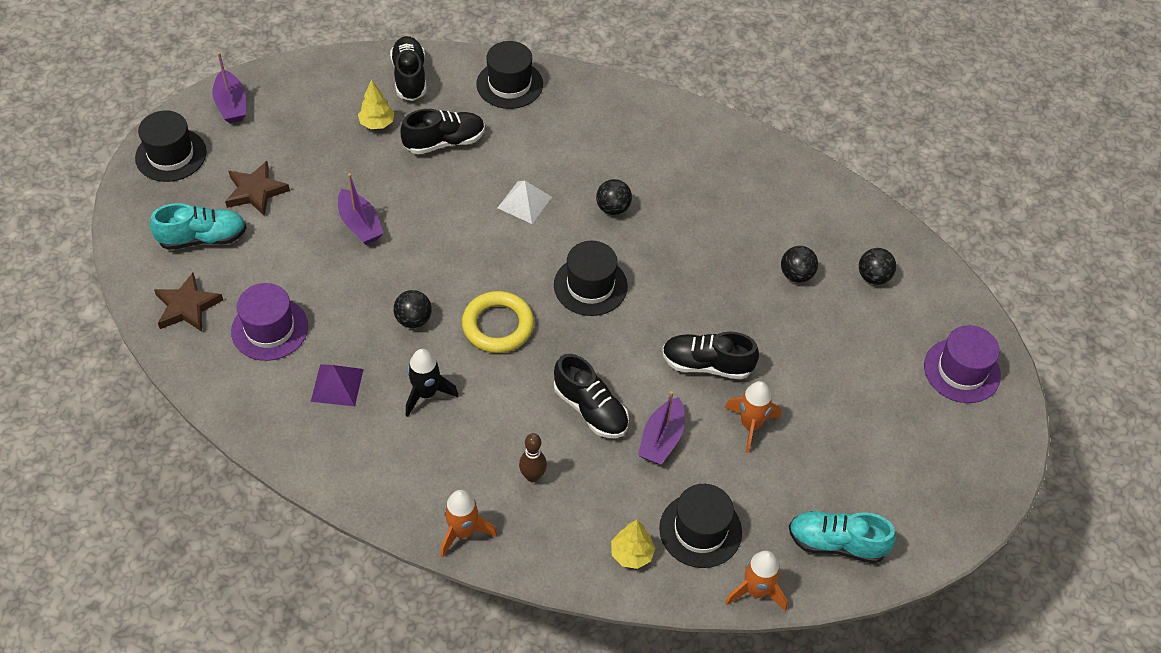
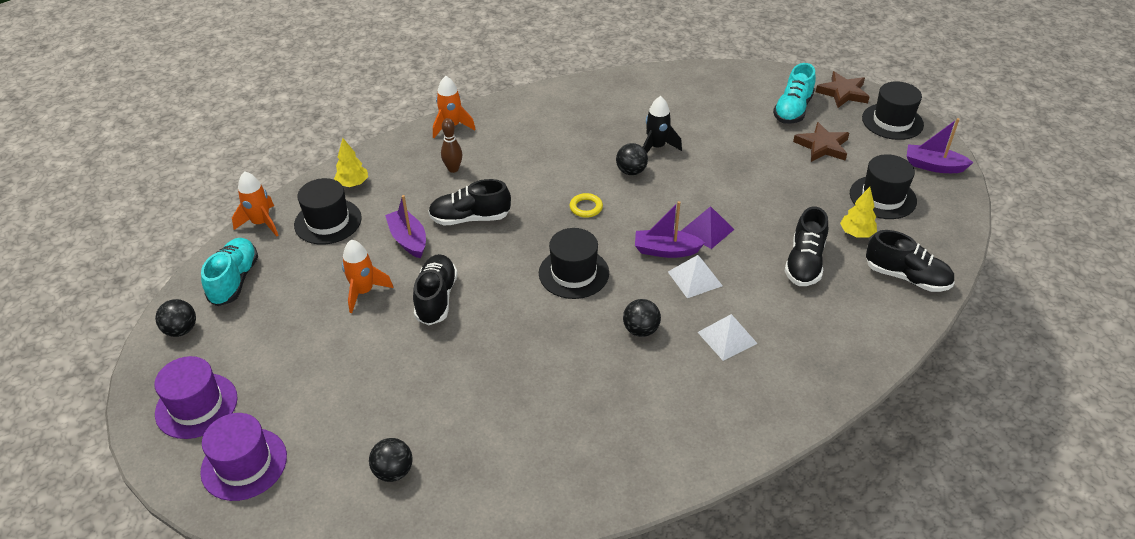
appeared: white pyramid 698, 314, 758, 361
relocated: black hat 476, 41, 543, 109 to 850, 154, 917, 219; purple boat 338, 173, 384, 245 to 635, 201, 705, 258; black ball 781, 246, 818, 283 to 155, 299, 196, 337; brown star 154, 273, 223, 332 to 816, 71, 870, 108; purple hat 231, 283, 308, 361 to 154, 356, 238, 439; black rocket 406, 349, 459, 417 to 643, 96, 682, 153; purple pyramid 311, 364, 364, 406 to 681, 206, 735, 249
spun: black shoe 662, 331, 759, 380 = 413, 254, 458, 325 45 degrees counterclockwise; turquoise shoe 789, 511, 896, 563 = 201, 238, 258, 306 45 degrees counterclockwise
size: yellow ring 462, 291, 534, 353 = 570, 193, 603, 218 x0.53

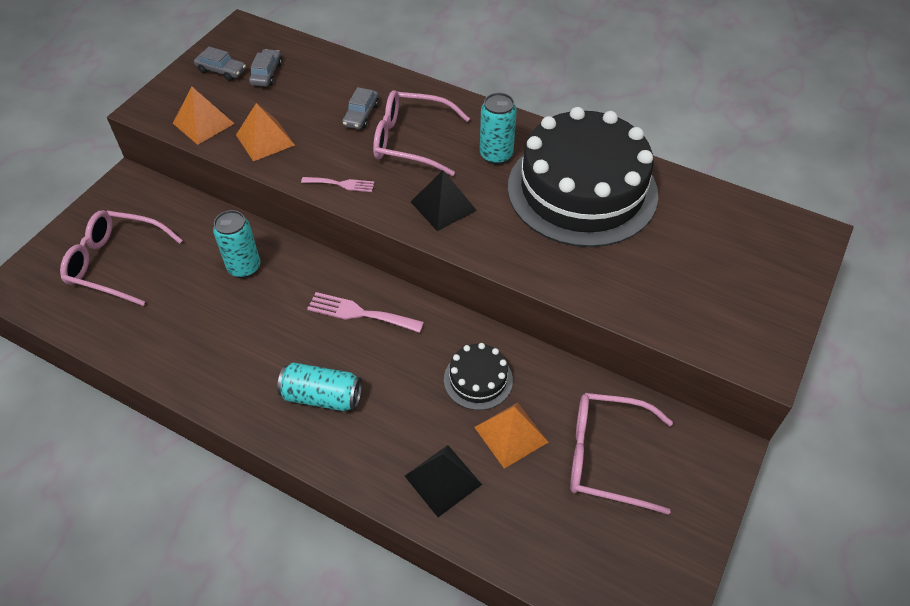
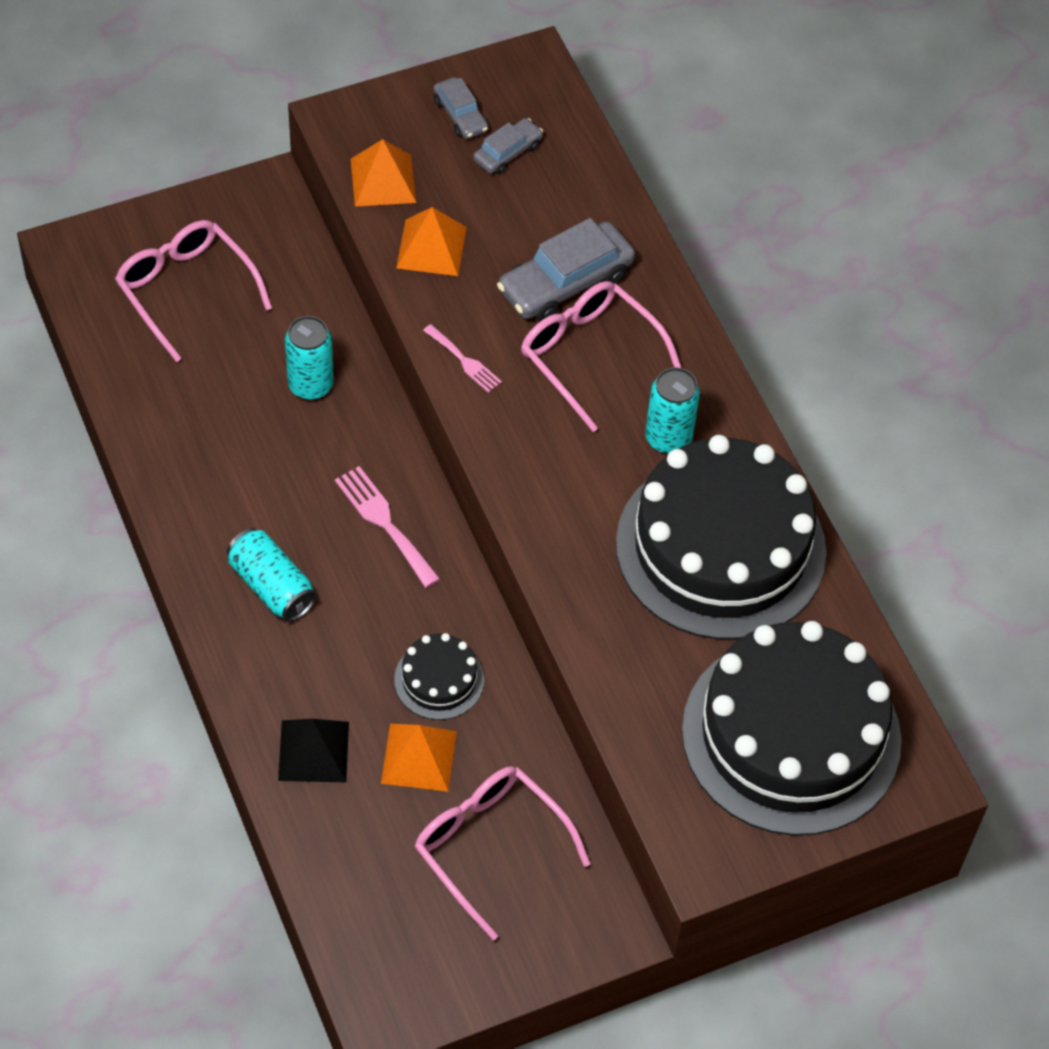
missing: black pyramid 411, 170, 477, 231
appeared: black cake 682, 621, 901, 836
size: grey car 342, 87, 379, 129 = 497, 218, 635, 321 x1.81

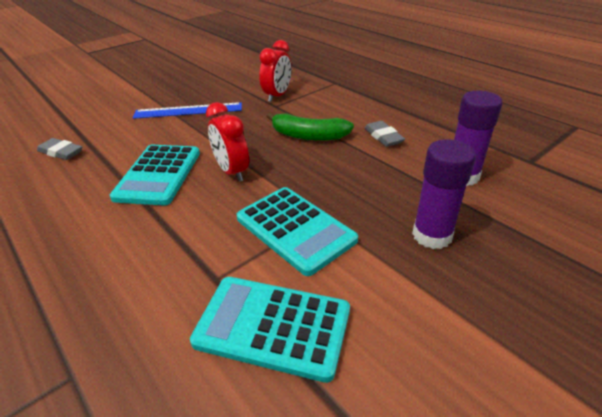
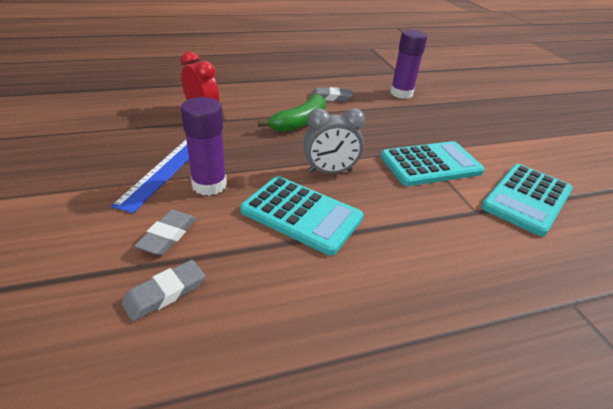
appeared: grey eraser 134, 210, 196, 256
relocated: purple glue stick 412, 140, 476, 249 to 181, 97, 227, 196
colour: red clock 206, 102, 249, 182 to grey clock 303, 108, 365, 173

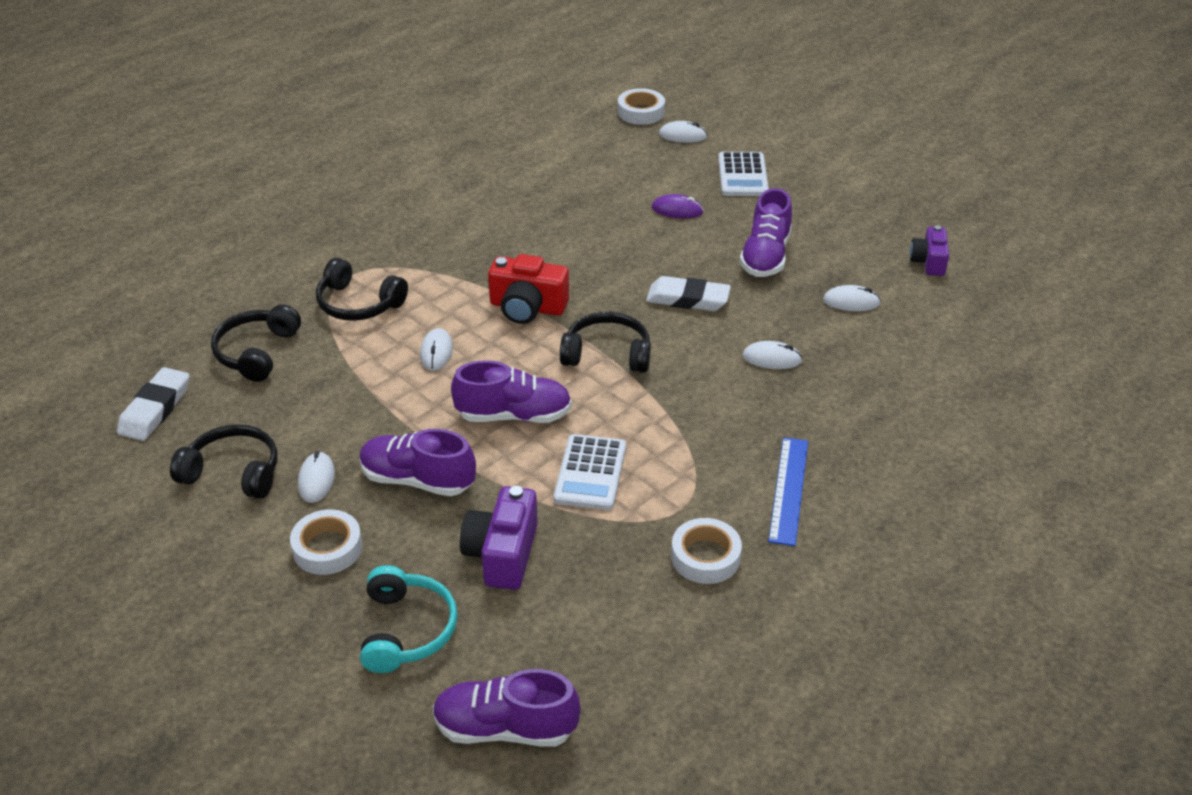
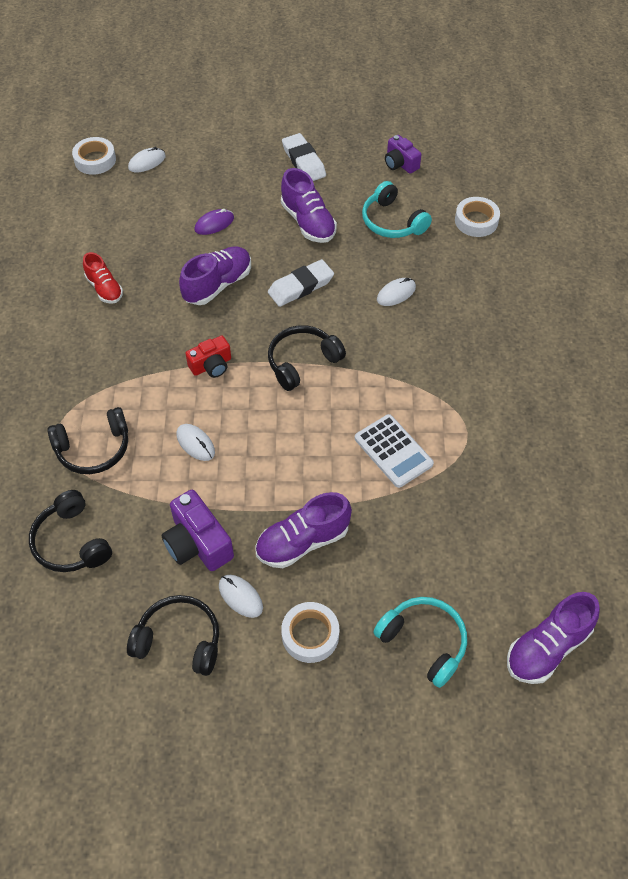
missing: white calculator 718, 152, 769, 196; blue ruler 768, 437, 808, 546
appeared: red shoe 83, 252, 123, 304
relocated: purple shoe 451, 360, 572, 423 to 179, 246, 251, 305; white eraser 117, 367, 189, 441 to 282, 133, 326, 181; purple camera 460, 486, 538, 590 to 161, 490, 234, 571; white tape 671, 518, 742, 584 to 455, 197, 500, 237
exchanged: white mouse 823, 285, 881, 311 to turquoise headphones 362, 181, 432, 238
spun: black headphones 170, 424, 278, 499 = 127, 595, 219, 676 45 degrees clockwise
size: red camera 488, 254, 569, 324 = 185, 336, 231, 378 x0.66

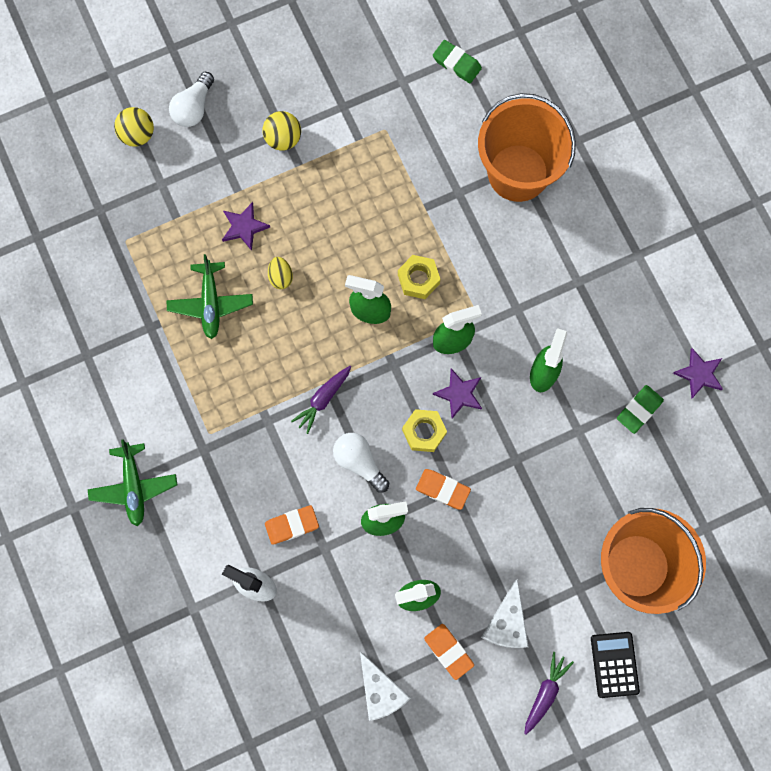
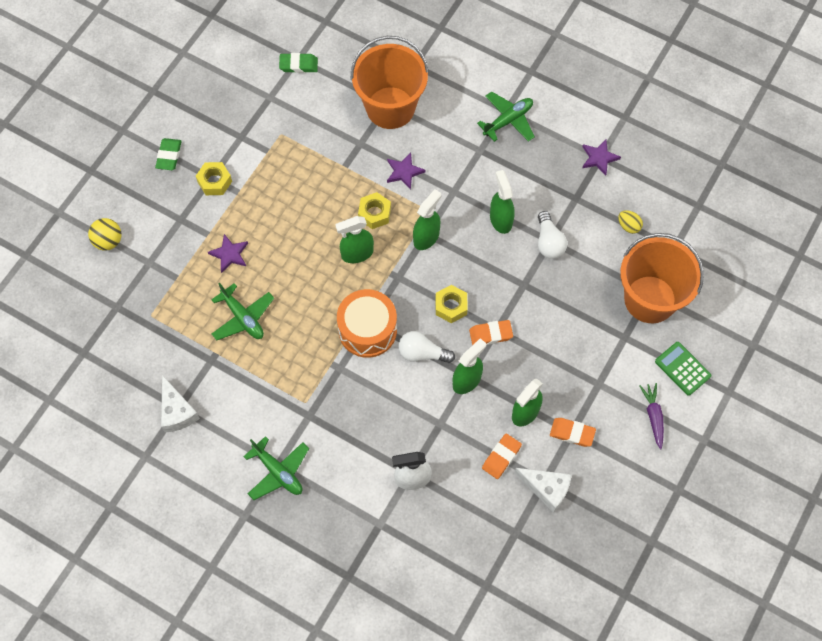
appeared: green plane 477, 91, 535, 142
relocated: white light bulb 169, 72, 214, 127 to 538, 211, 567, 259; yellow egg 268, 257, 293, 289 to 618, 210, 643, 234; purple star 433, 369, 482, 419 to 387, 153, 425, 190; green eraser 617, 385, 664, 434 to 155, 138, 182, 170; orange eraser 265, 505, 319, 545 to 482, 433, 522, 479; white cheese 481, 580, 529, 648 to 161, 375, 200, 433
exchanged: yellow ball 262, 111, 301, 151 to yellow nut 196, 162, 232, 195; purple carrot 291, 366, 351, 434 to orange drum 337, 289, 397, 358
colour: black calculator 591, 632, 640, 698 to green calculator 655, 342, 711, 396

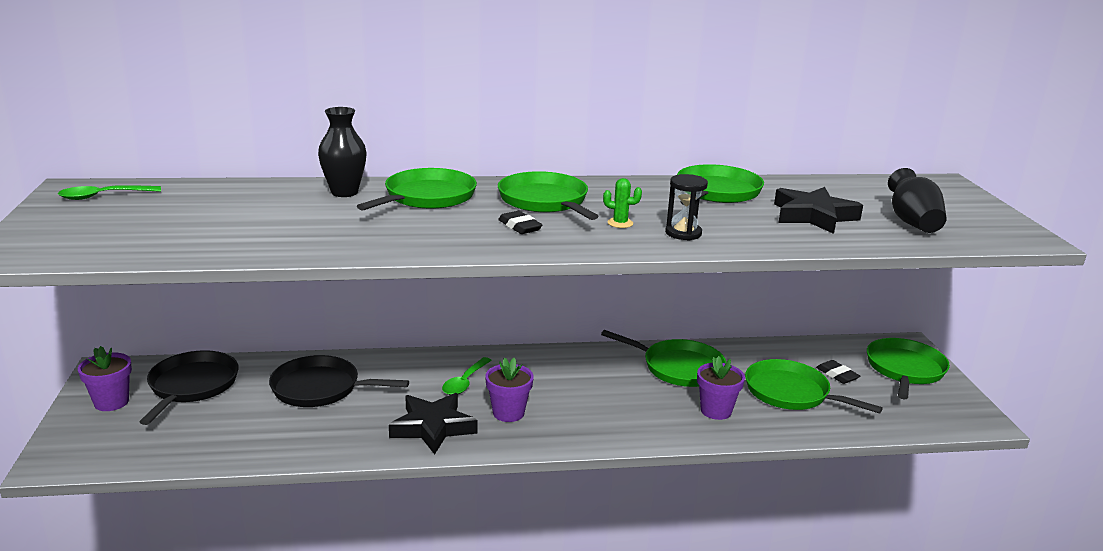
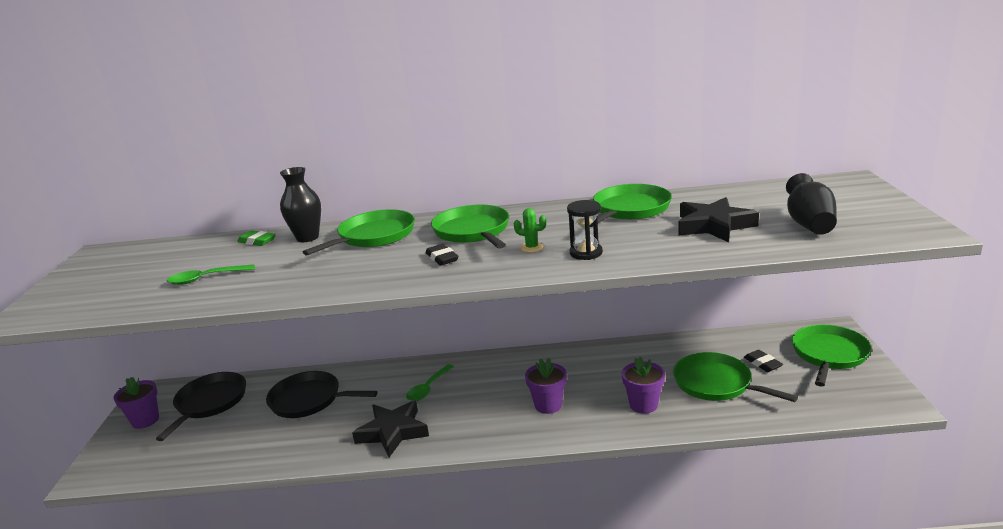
missing: green pan 601, 330, 726, 387
appeared: green eraser 237, 231, 276, 246
relocated: green spoon 58, 185, 161, 200 to 167, 264, 255, 285; purple flower pot 485, 358, 534, 422 to 525, 358, 567, 414

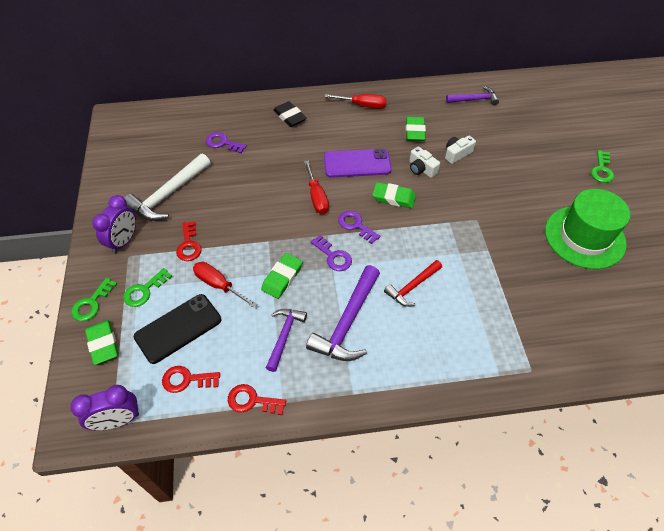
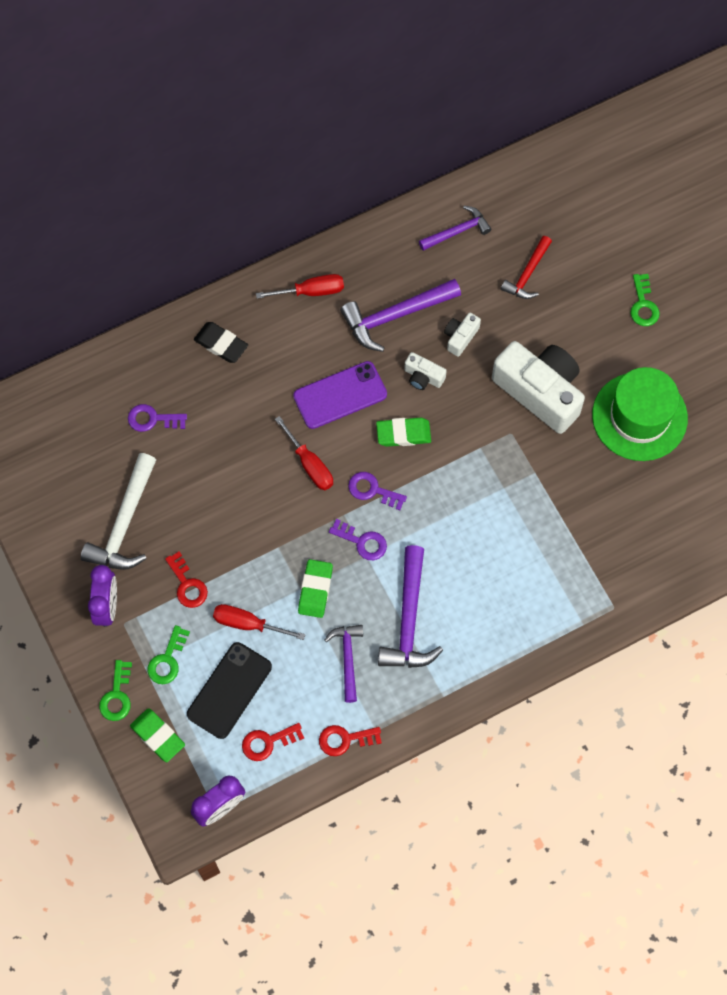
appeared: white camera 492, 341, 585, 434
relocated: red hammer 384, 260, 442, 307 to 501, 236, 552, 299
exchanged: green eraser 406, 117, 426, 141 to purple hammer 340, 279, 461, 352

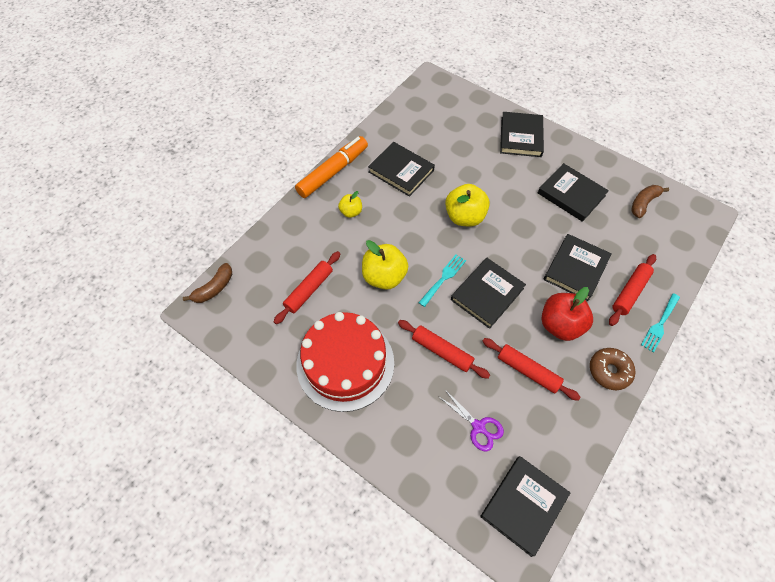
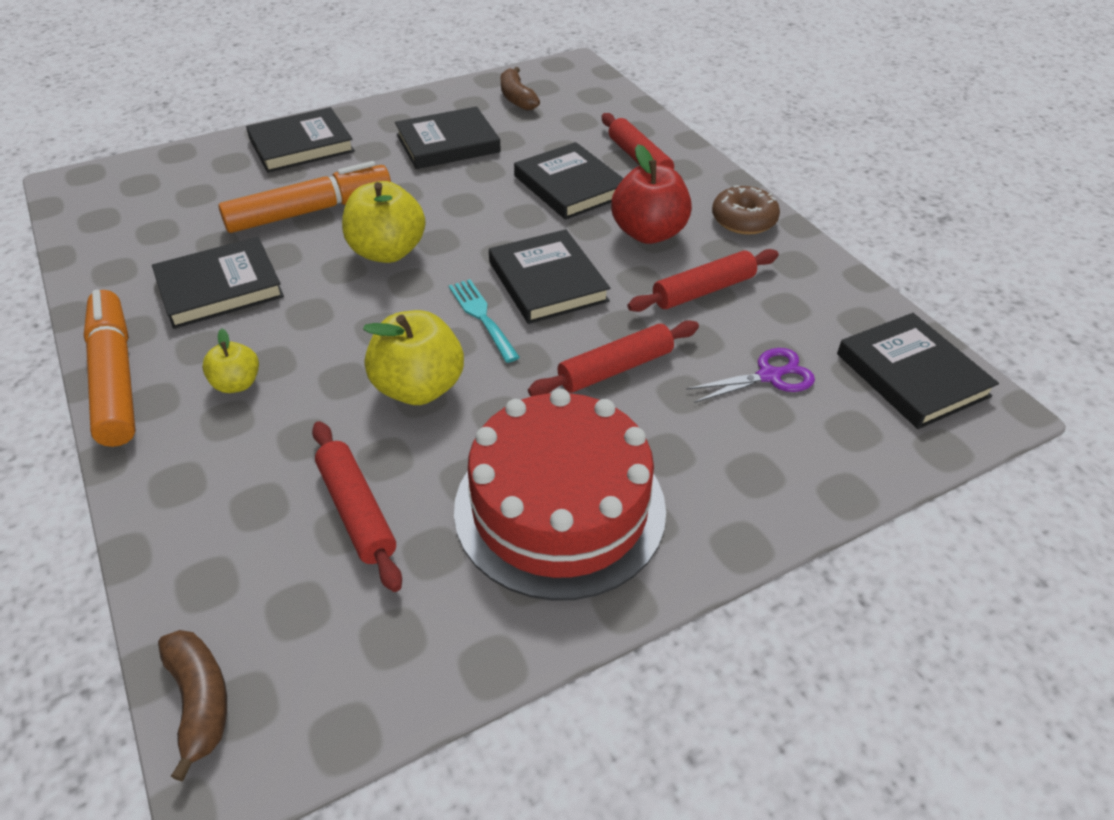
missing: turquoise fork 641, 293, 680, 353
appeared: orange marker 218, 161, 391, 233
spun: black book 500, 112, 544, 157 = 246, 107, 355, 173 60 degrees counterclockwise

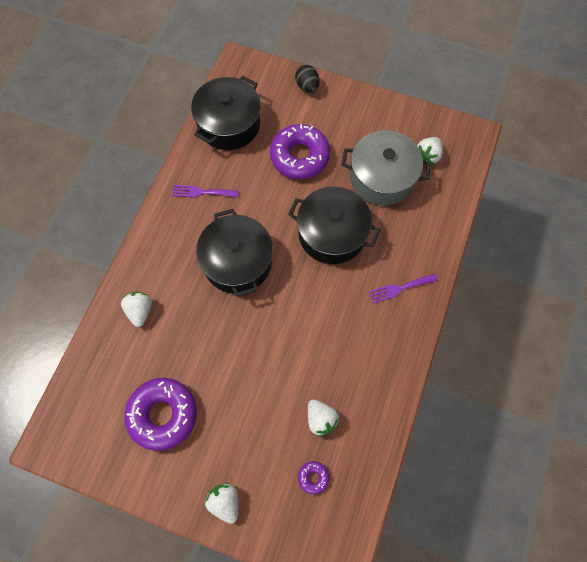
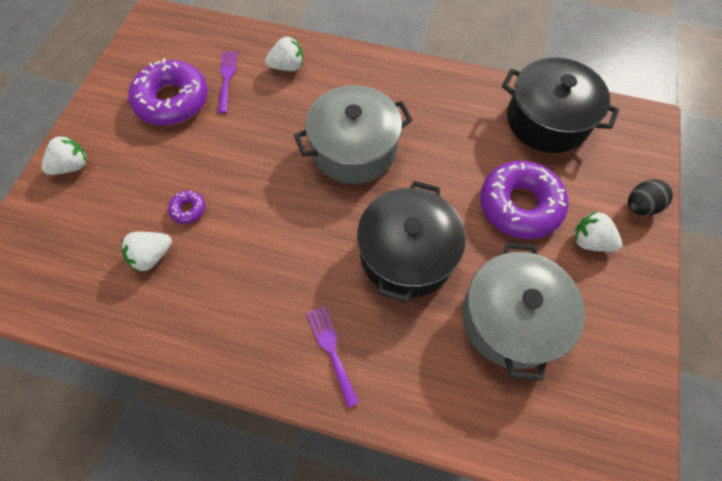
relocated: white strawberry 417, 137, 443, 164 to 575, 211, 622, 252; purple fork 172, 185, 238, 198 to 218, 51, 238, 113; purple donut 298, 461, 329, 494 to 168, 190, 205, 224
colour: black pot 196, 209, 273, 297 to grey pot 294, 85, 412, 184

